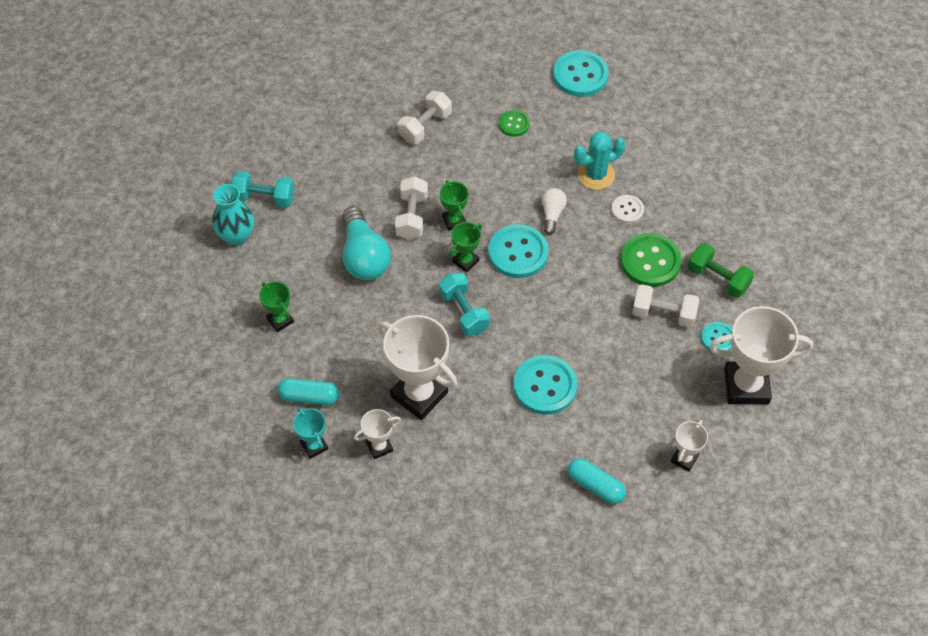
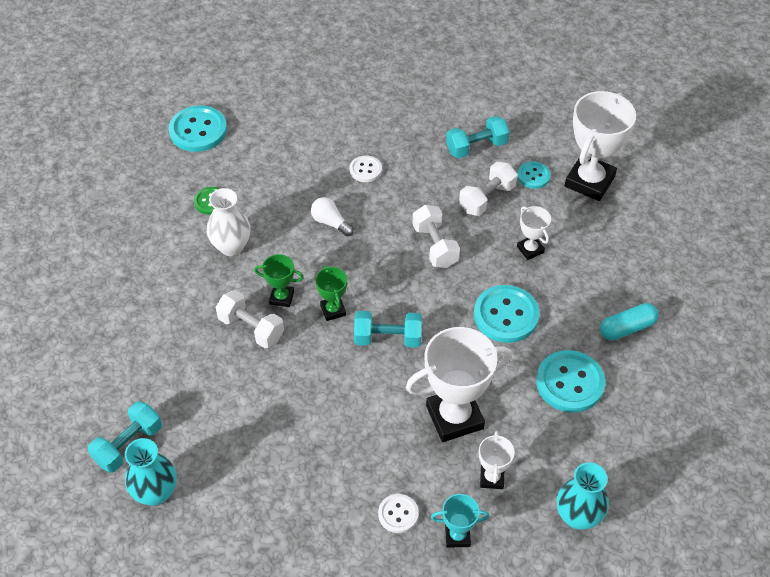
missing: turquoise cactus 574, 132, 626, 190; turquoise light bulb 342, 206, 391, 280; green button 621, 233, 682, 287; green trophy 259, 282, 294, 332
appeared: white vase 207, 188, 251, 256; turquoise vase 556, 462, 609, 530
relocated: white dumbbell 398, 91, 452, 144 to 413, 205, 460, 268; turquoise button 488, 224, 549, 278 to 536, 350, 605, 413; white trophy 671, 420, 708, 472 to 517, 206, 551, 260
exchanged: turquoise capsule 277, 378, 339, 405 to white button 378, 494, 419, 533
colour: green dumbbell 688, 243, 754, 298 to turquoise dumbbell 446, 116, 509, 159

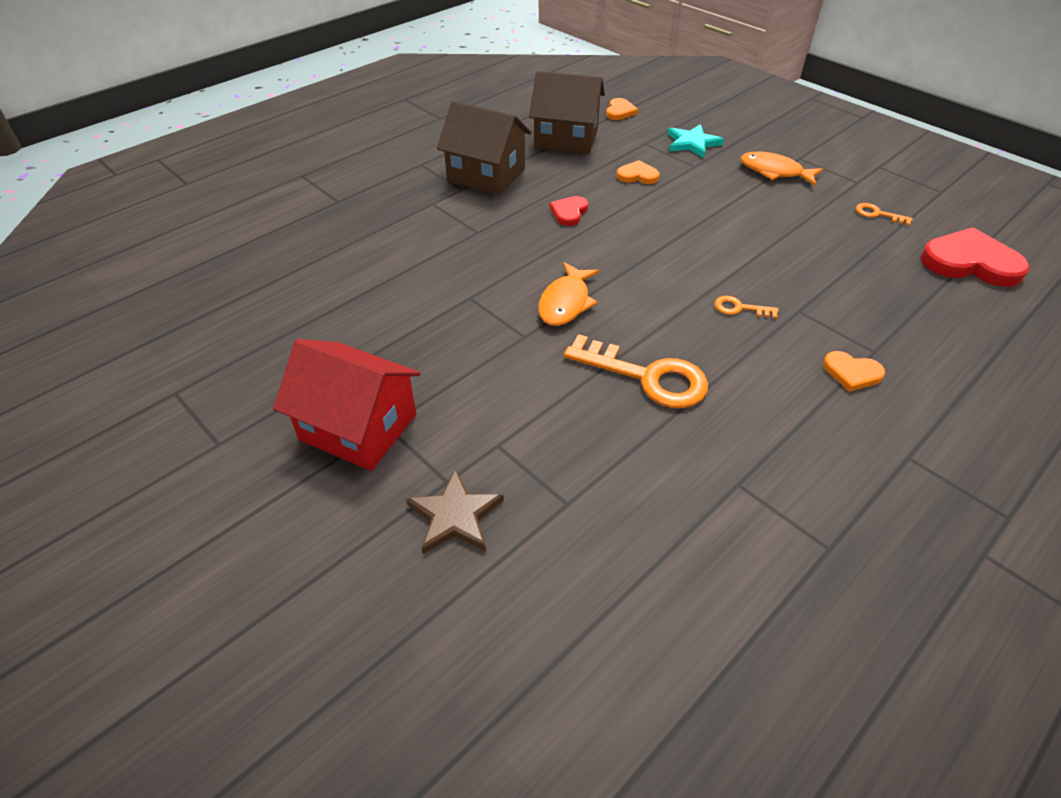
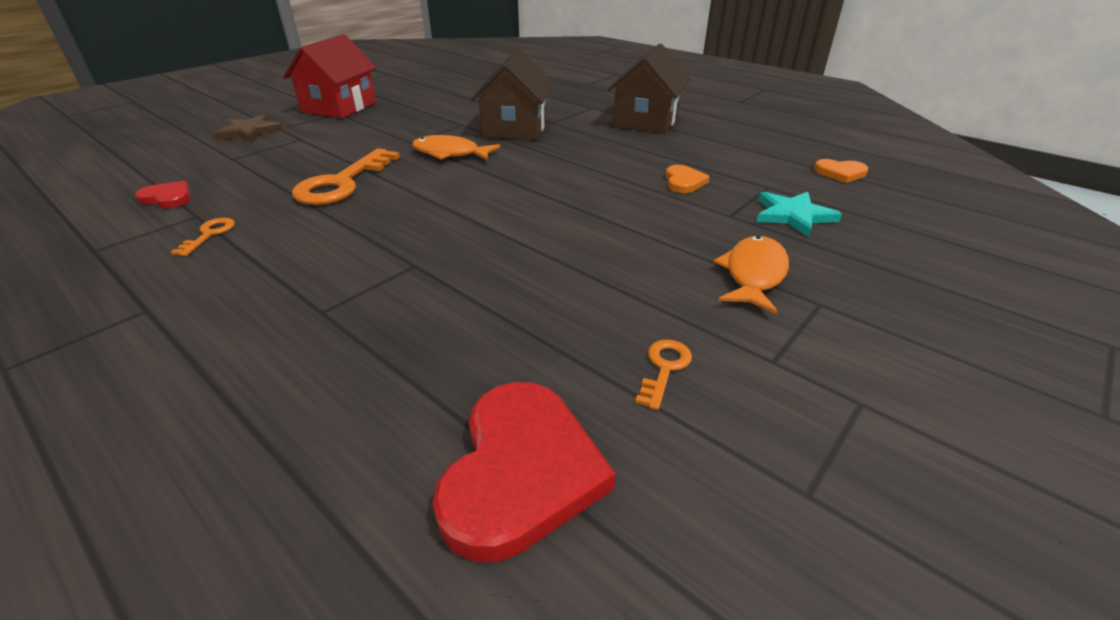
missing: orange heart 823, 351, 885, 392
relocated: brown house 529, 71, 605, 154 to 471, 48, 553, 140; red heart 550, 196, 588, 226 to 135, 181, 191, 208; orange key 714, 296, 779, 319 to 171, 218, 235, 256

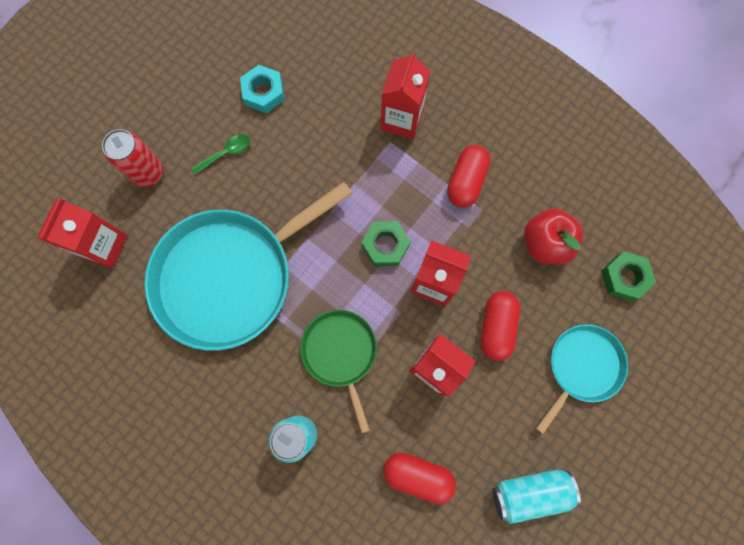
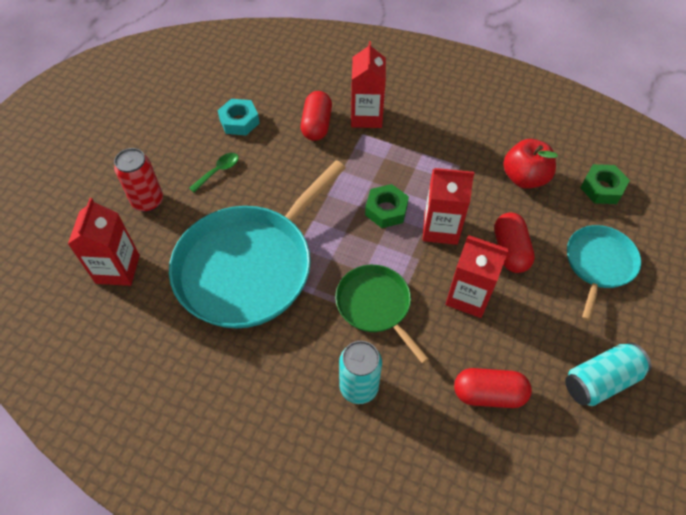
relocated: red capsule 447, 145, 491, 207 to 301, 91, 332, 141

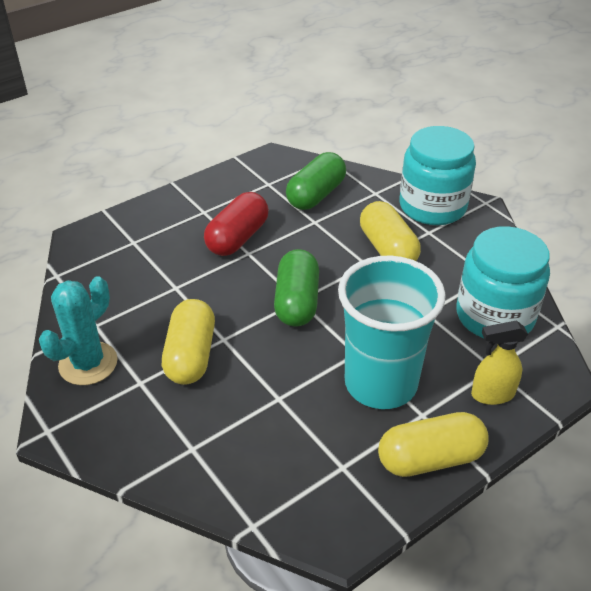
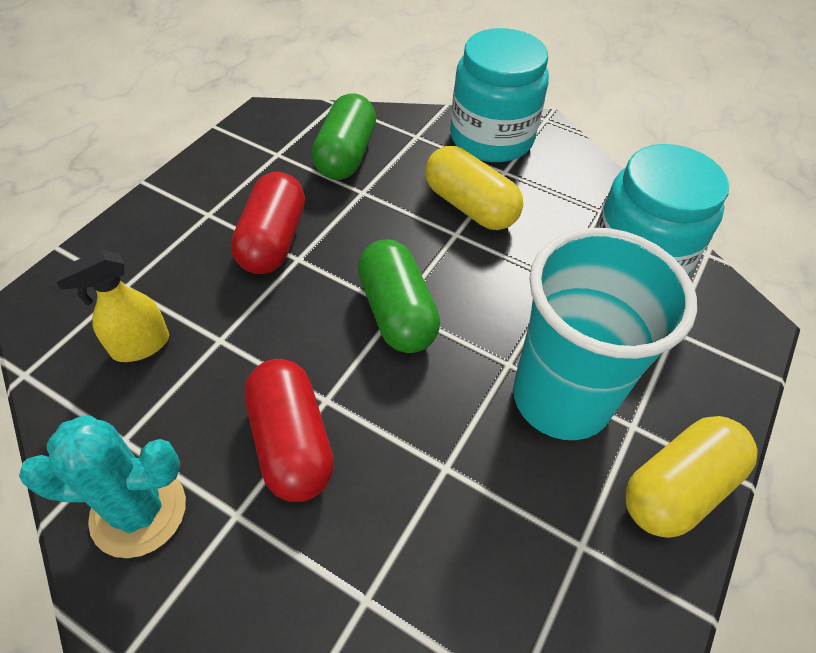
relocated: yellow spray bottle 471, 321, 528, 405 to 52, 250, 169, 362
colour: yellow capsule 162, 299, 215, 385 to red capsule 244, 359, 334, 502
spun: turquoise cactus 39, 276, 117, 385 = 19, 415, 186, 558 75 degrees clockwise

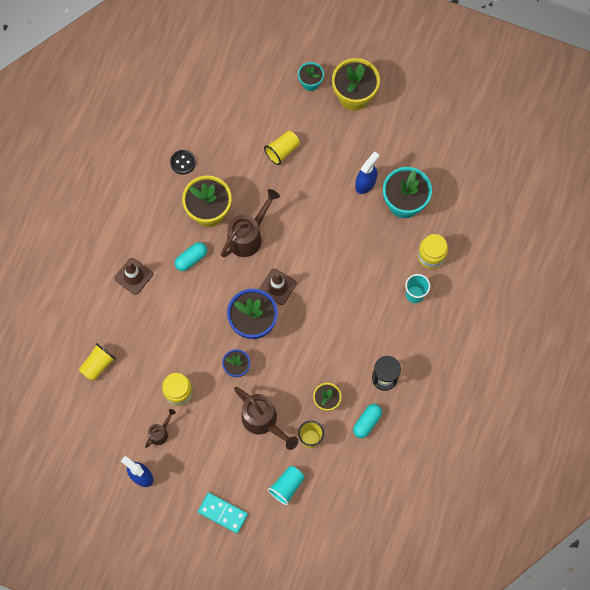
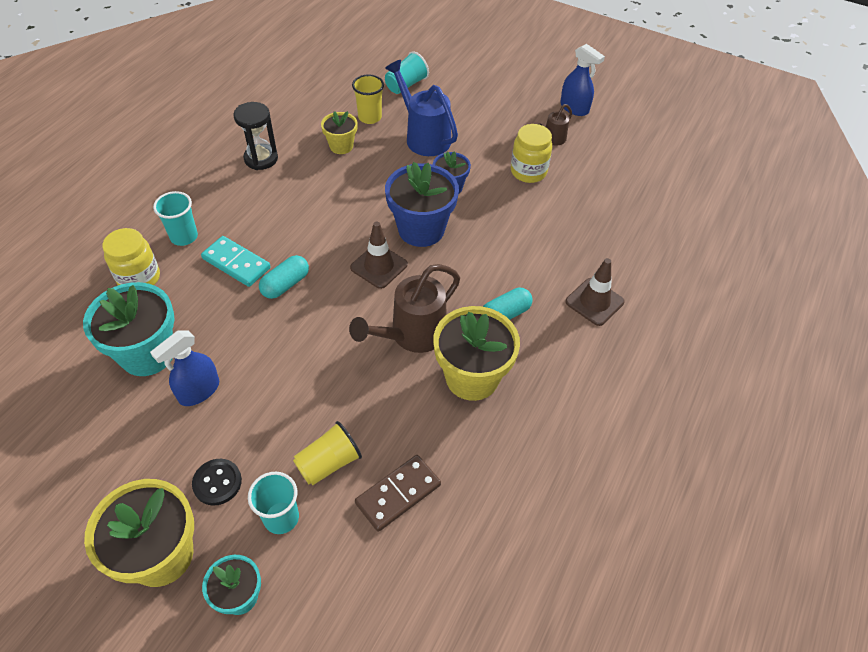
missing: yellow cup 79, 343, 116, 381
appeared: brown domino 355, 455, 441, 532; turquoise cup 248, 472, 299, 534
relocated: black button 170, 150, 196, 175 to 192, 459, 242, 505; turquoise capsule 353, 404, 382, 438 to 259, 255, 309, 299; turquoise domino 198, 493, 248, 533 to 201, 236, 271, 287
colour: brown watering can 234, 387, 298, 450 to blue watering can 385, 60, 458, 156

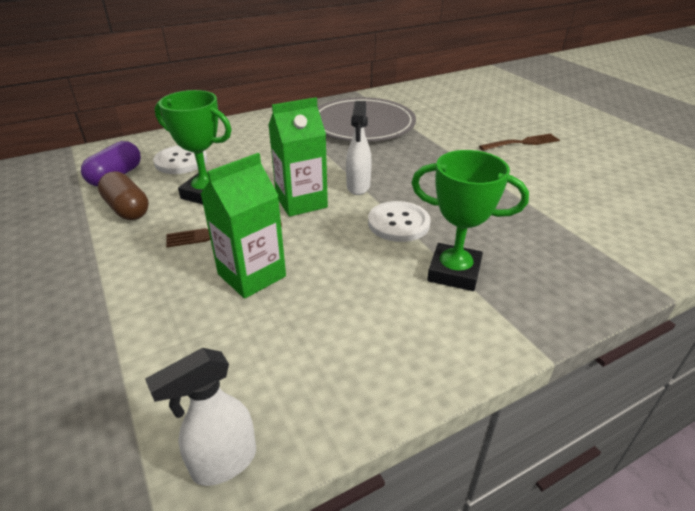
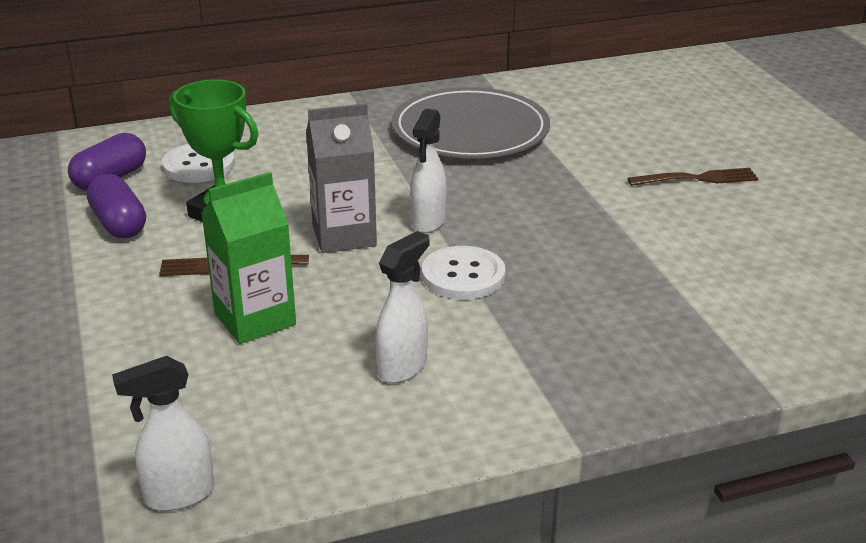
missing: green trophy 412, 150, 529, 291
appeared: white spray bottle 375, 231, 429, 383
colour: green carton 268, 97, 328, 217 to grey carton 306, 103, 377, 253; brown capsule 98, 171, 149, 220 to purple capsule 87, 174, 146, 238

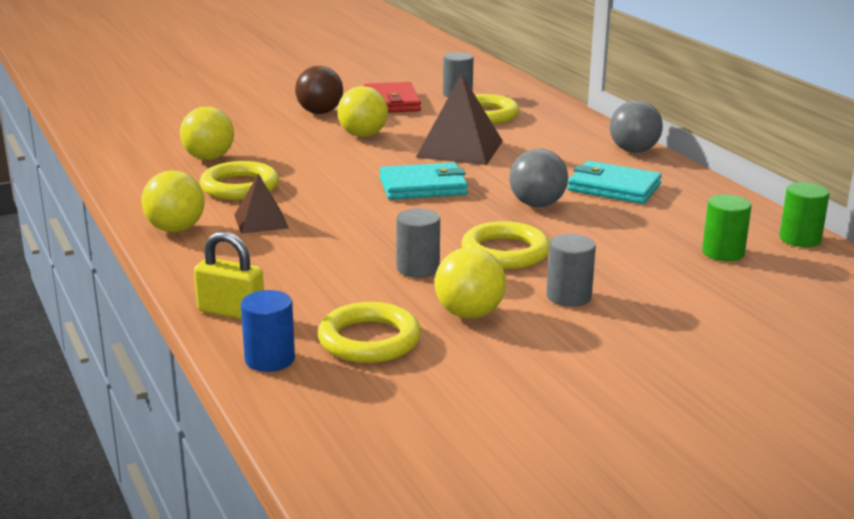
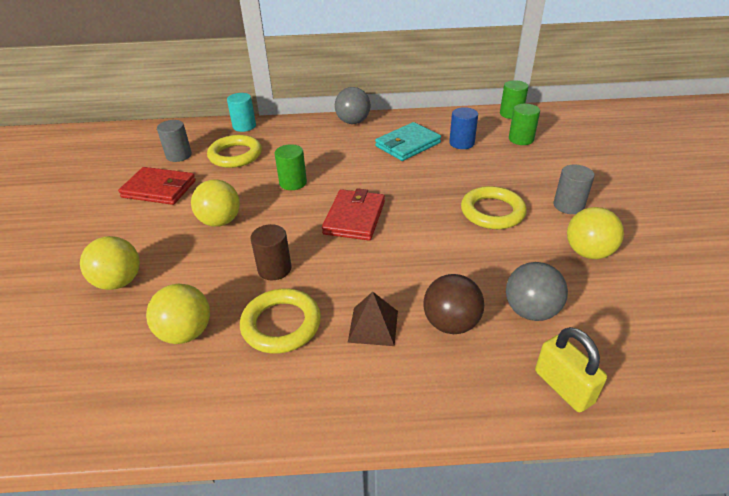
missing: grey cylinder 396, 209, 440, 278; yellow ring 318, 302, 421, 363
appeared: turquoise cylinder 227, 93, 256, 132; brown cylinder 250, 224, 291, 280
relocated: brown ball 295, 66, 343, 114 to 423, 274, 484, 334; grey ball 509, 149, 568, 207 to 506, 262, 568, 321; yellow ball 141, 170, 205, 232 to 80, 236, 140, 290; blue cylinder 241, 290, 295, 372 to 449, 107, 478, 149
exchanged: brown pyramid 416, 73, 503, 165 to green cylinder 275, 144, 307, 190
colour: turquoise wallet 380, 163, 468, 200 to red wallet 322, 188, 385, 241
spun: yellow padlock 194, 231, 264, 319 = 535, 327, 607, 412 75 degrees counterclockwise

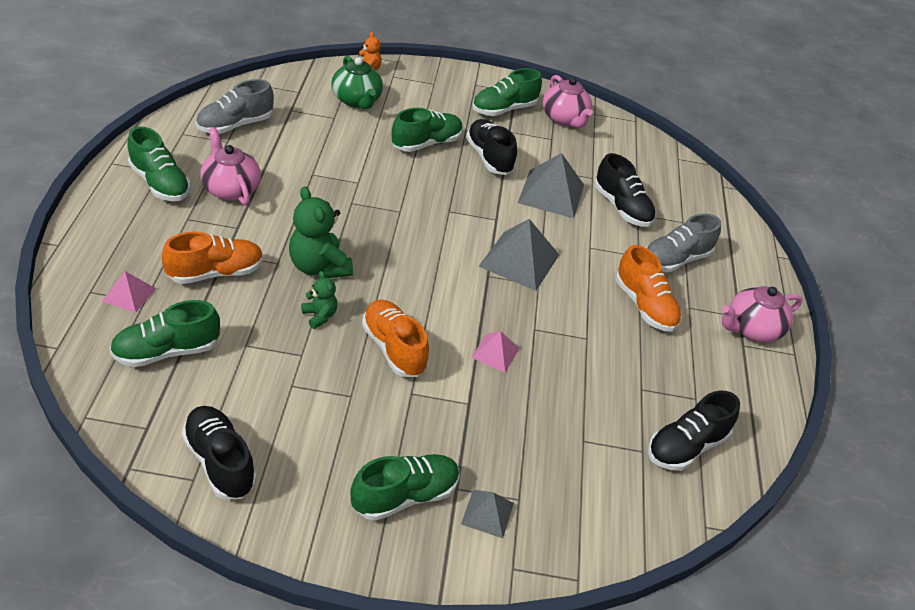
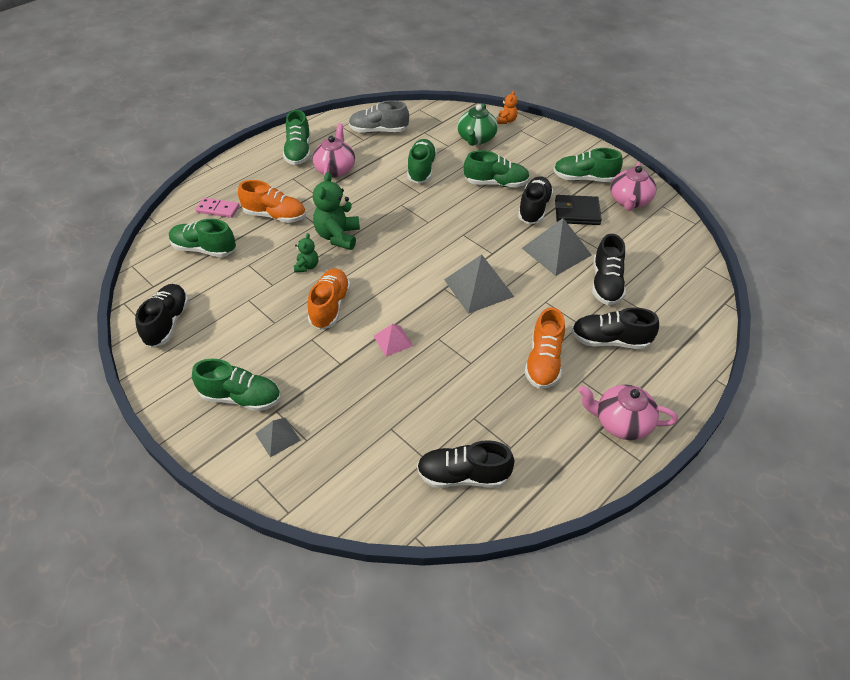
appeared: green shoe 407, 139, 437, 184; black wallet 555, 195, 602, 225
exchanged: pink pyramid 102, 271, 156, 313 to pink domino 196, 198, 239, 218
colour: grey shoe 646, 213, 721, 272 to black shoe 571, 307, 659, 349

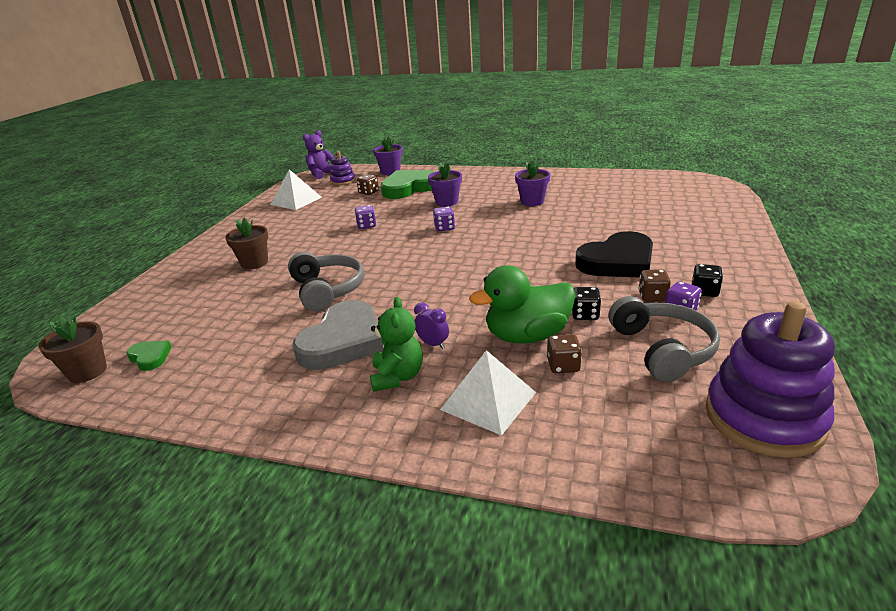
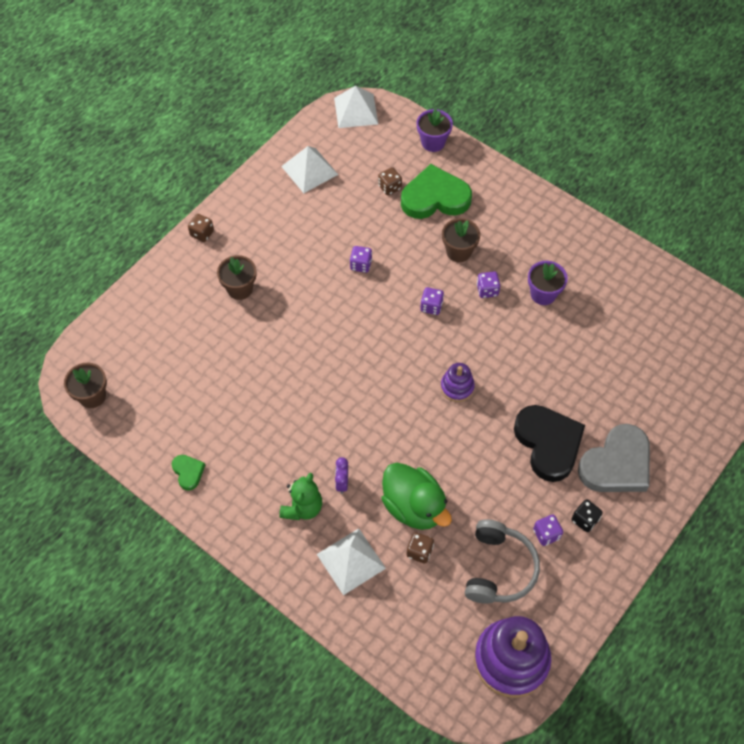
missing: grey headphones 288, 252, 364, 312; black dice 572, 287, 601, 320
appeared: purple dice 477, 272, 500, 298
relocated: purple stacking toy 330, 151, 355, 186 to 441, 363, 475, 402; brown dice 638, 270, 671, 302 to 188, 214, 214, 242; grey heart 293, 300, 384, 370 to 578, 424, 650, 492; green heart 126, 341, 171, 371 to 172, 455, 205, 491
exchanged: purple teddy bear 303, 130, 335, 179 to white pyramid 334, 86, 378, 128
colour: purple flower pot 428, 162, 462, 207 to brown flower pot 442, 218, 480, 262
spun: black heart 575, 231, 653, 277 = 514, 405, 585, 482 105 degrees counterclockwise; green duck 469, 265, 576, 344 = 382, 463, 452, 530 135 degrees counterclockwise; purple clock 414, 302, 449, 349 = 335, 457, 348, 494 150 degrees counterclockwise

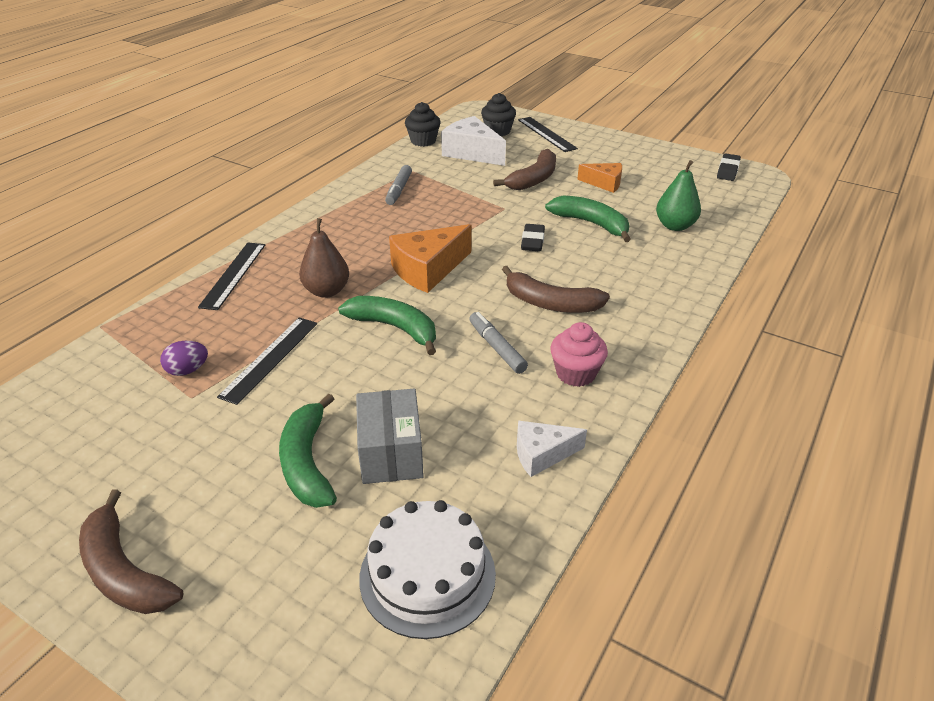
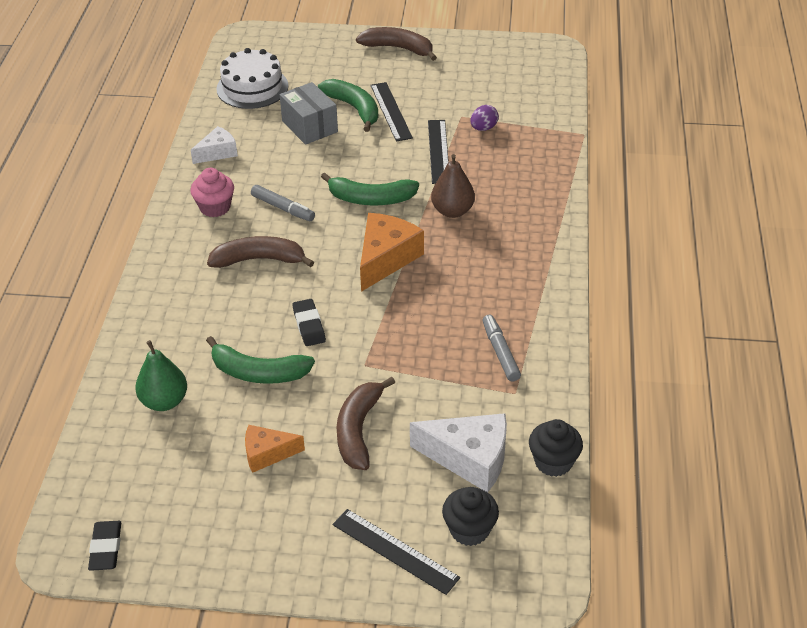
relocated: black ruler 198, 242, 265, 310 to 370, 82, 413, 142

